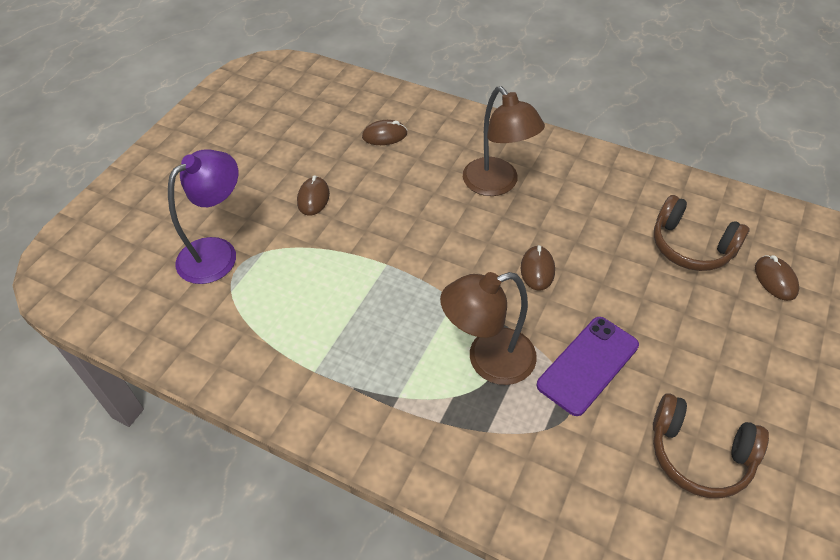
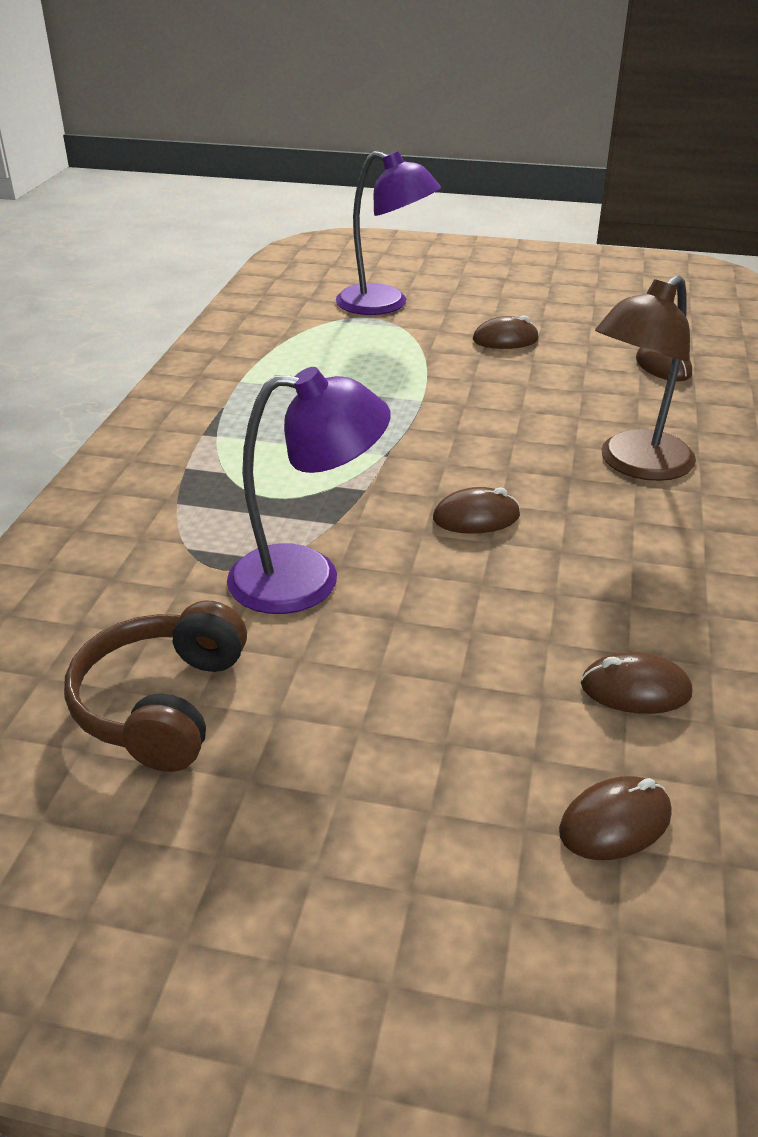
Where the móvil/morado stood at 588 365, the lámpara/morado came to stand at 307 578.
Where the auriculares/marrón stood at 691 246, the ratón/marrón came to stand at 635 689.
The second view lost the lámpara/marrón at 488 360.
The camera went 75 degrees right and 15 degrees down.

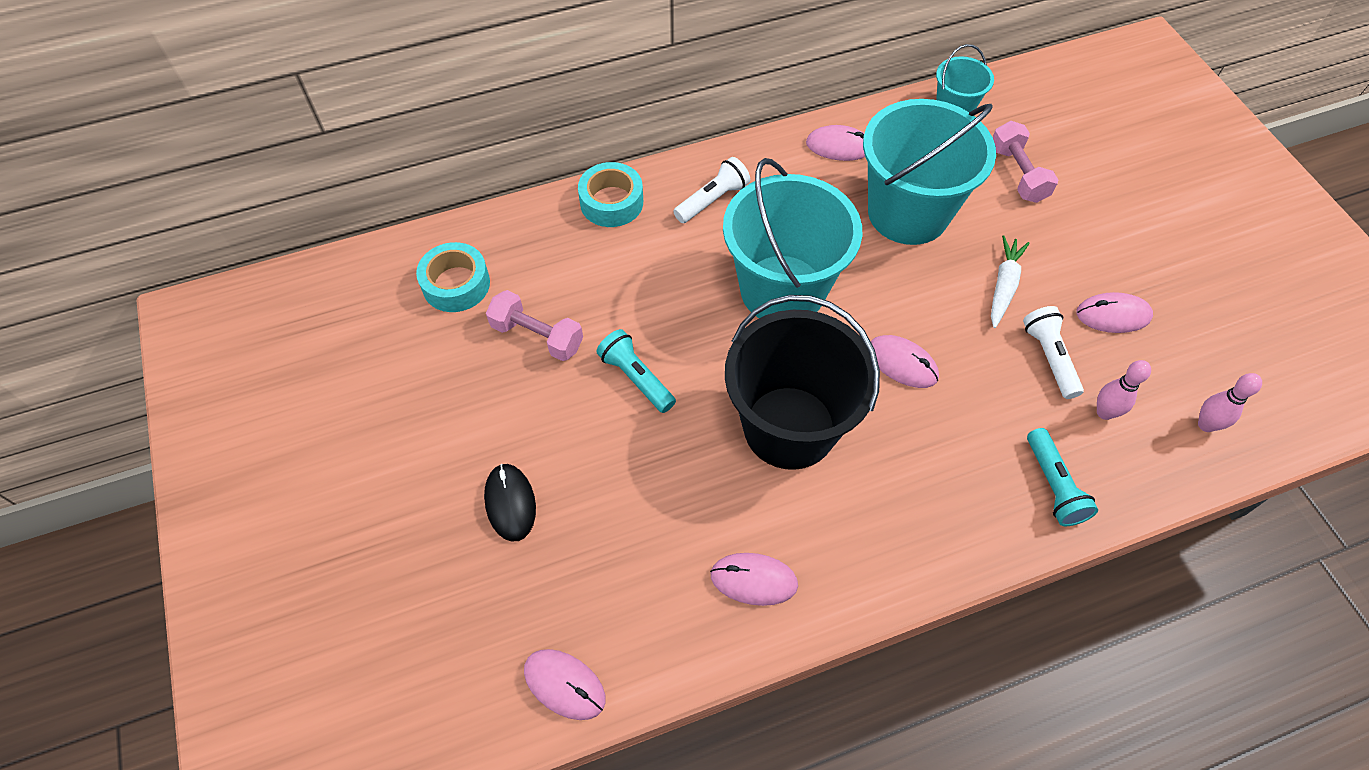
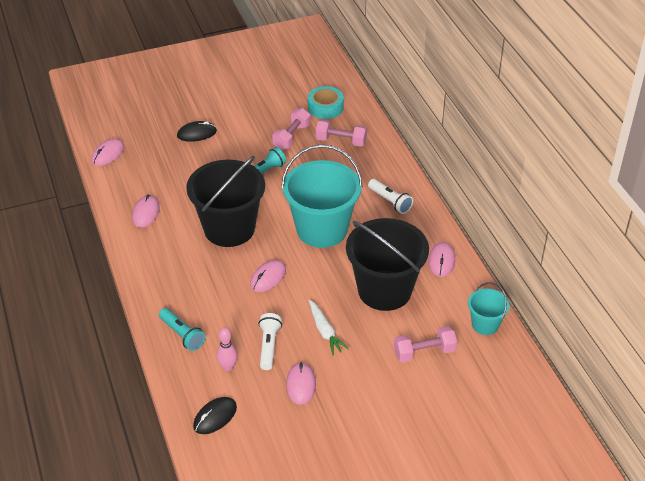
The lámpara de mano/turquesa at 1053 485 ended up facing another way, 120 degrees counterclockwise from before.
Where the bolo/rosa stood at 1206 425, the ratón/negro came to stand at 215 417.
The lámpara de mano/blanco at 1049 358 ended up facing another way, 75 degrees counterclockwise from before.
The zanahoria/blanco at 1003 286 ended up facing another way, 45 degrees clockwise from before.
The second view gained the mancuerna/rosa at 341 141.
What was the balde/turquesa at 908 213 turned into the balde/negro at 384 290.
The second view lost the cinta adhesiva/turquesa at 611 202.
The camera went 90 degrees right and 15 degrees down.

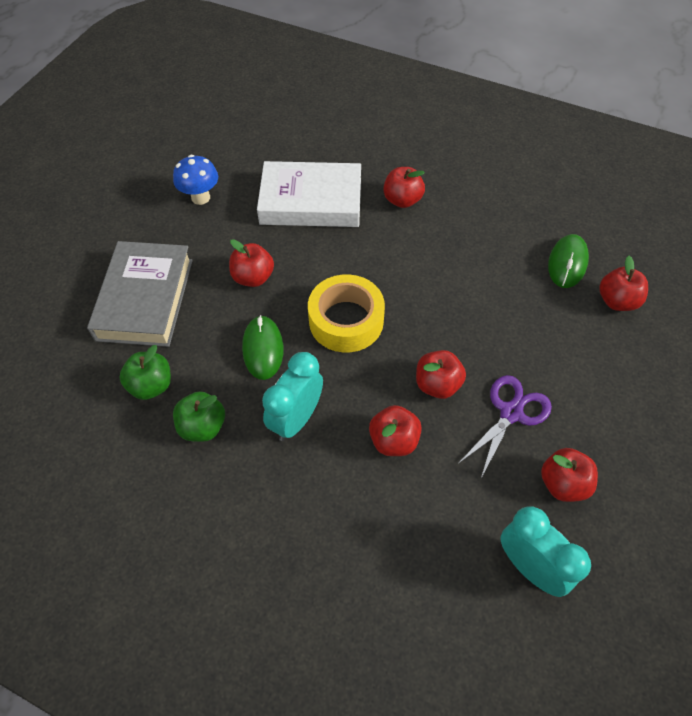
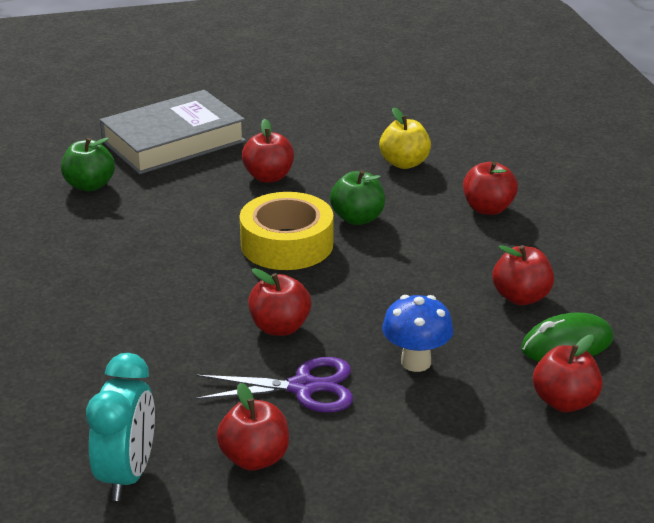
The manzana/verde ended up elsewhere, having gone from 203 427 to 357 218.
Where the libro/blanco stood at 311 201, the manzana/amarillo came to stand at 404 163.
The seta/azul ended up elsewhere, having gone from 200 197 to 416 362.
The manzana/rojo ended up elsewhere, having gone from 394 441 to 521 297.
The second view lost the ratón/verde at 263 349.
The second view lost the despertador/turquesa at 296 419.
The camera went 50 degrees right and 25 degrees down.

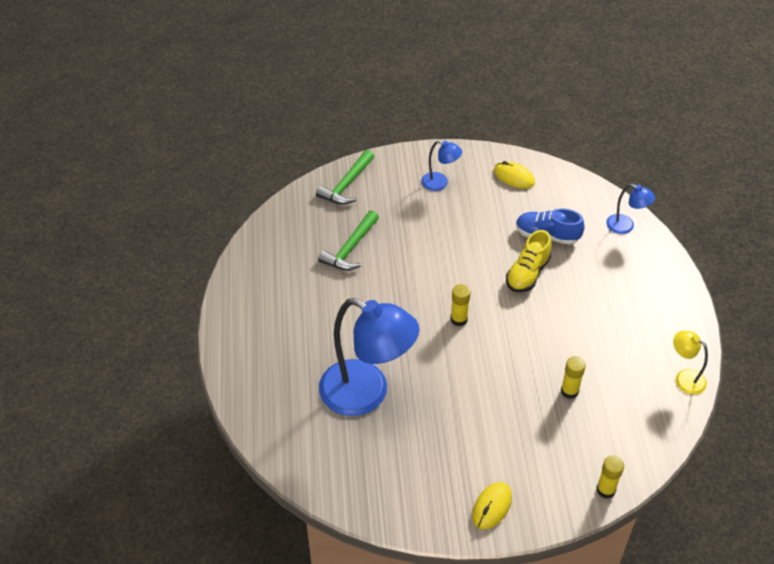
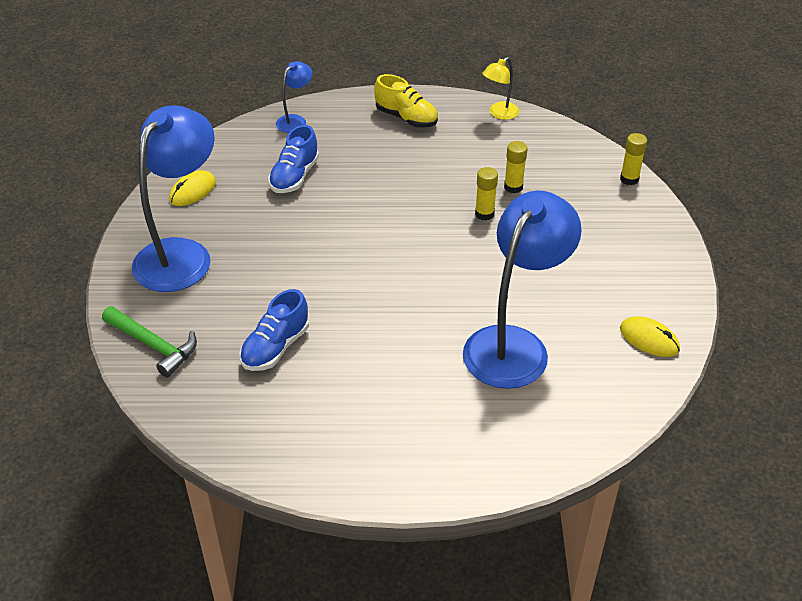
The size of the lámpara/azul at 440 183 changed by a factor of 2.21.
Where the martillo/verde stood at 350 248, the zapato/azul came to stand at 275 347.
The zapato/amarillo ended up elsewhere, having gone from 527 273 to 406 118.
The barra de pegamento/amarillo ended up elsewhere, having gone from 459 319 to 484 214.
The ratón/amarillo ended up elsewhere, having gone from 492 507 to 649 339.
The camera went 85 degrees left and 5 degrees down.

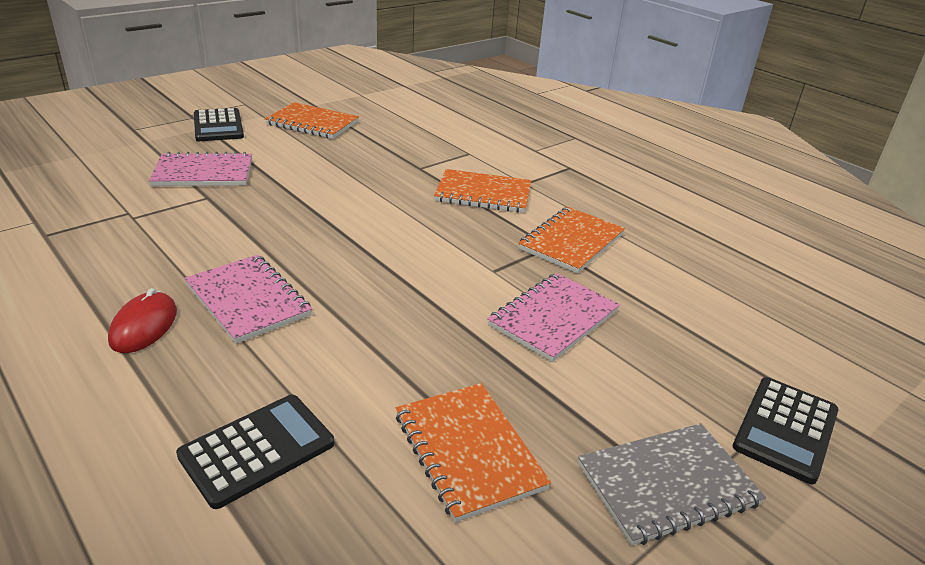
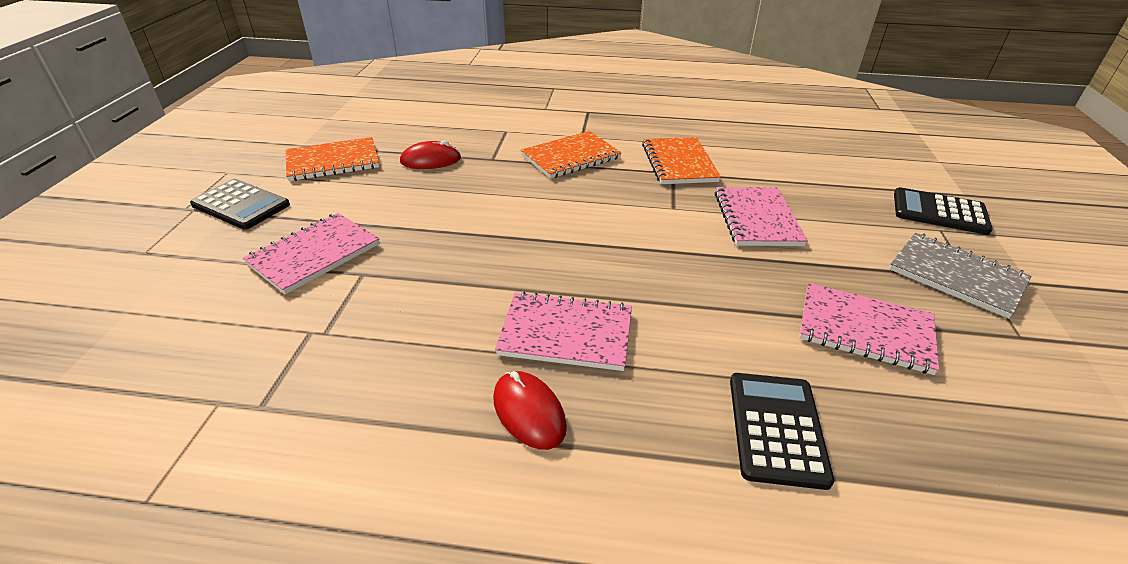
The second view gained the ratón/rojo at 430 160.
What was the cuaderno/naranja at 468 451 turned into the cuaderno/rosa at 865 330.
The cuaderno/gris at 667 484 ended up facing another way, 75 degrees counterclockwise from before.
The calculadora/negro at 786 429 ended up facing another way, 120 degrees clockwise from before.
The camera went 40 degrees left and 5 degrees up.

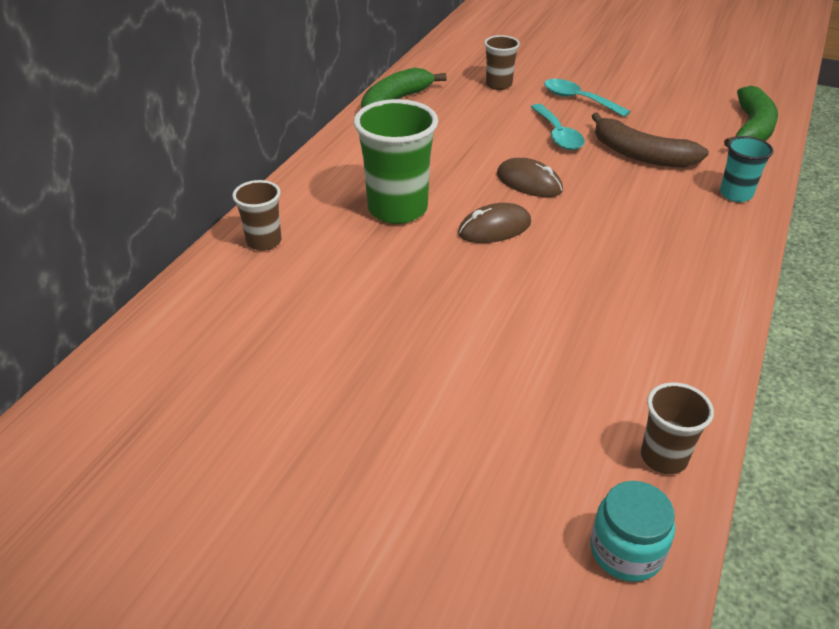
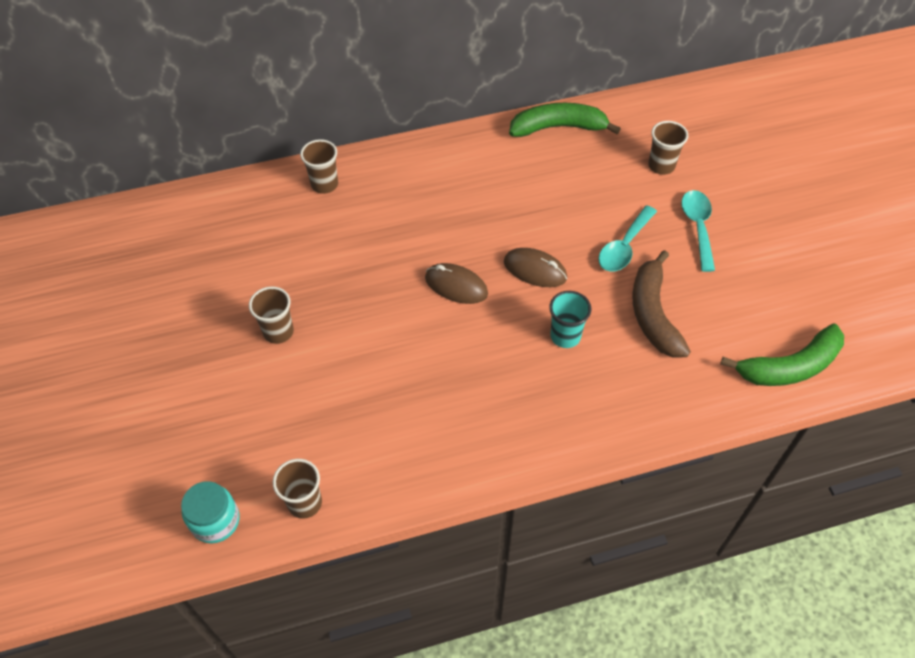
The second view gained the vaso/marrón at 278 332.
The ratón/marrón at 529 183 ended up facing another way, 60 degrees counterclockwise from before.
The vaso/turquesa ended up elsewhere, having gone from 735 194 to 565 336.
The second view lost the vaso/verde at 397 209.
The camera went 50 degrees right and 15 degrees up.

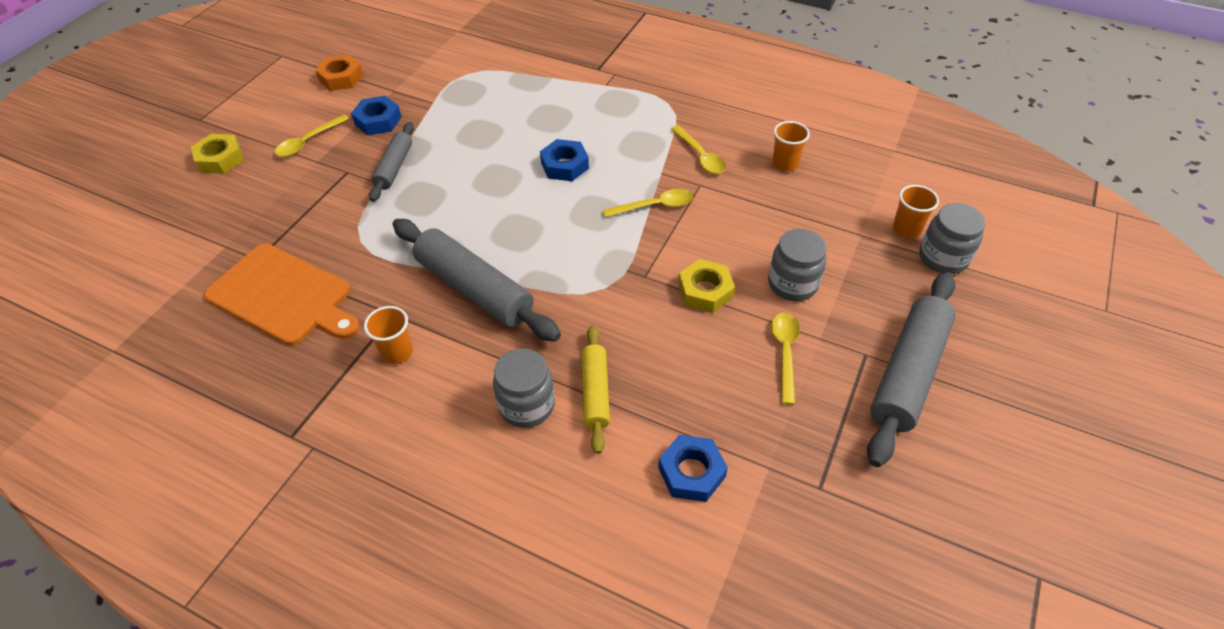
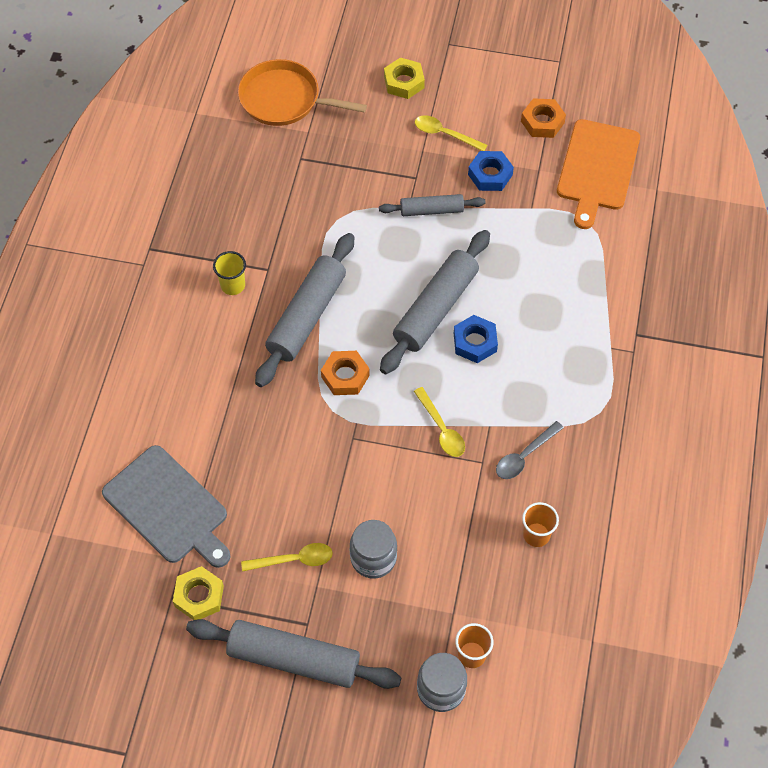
Where the tuerca/azul stood at 691 472, the tabla de cortar/gris came to stand at 168 507.
The tuerca/amarillo ended up elsewhere, having gone from 705 291 to 199 596.
What was the vaso/naranja at 397 352 turned into the vaso/amarillo at 233 285.
The second view gained the sartén/naranja at 284 99.
The second view gained the tuerca/naranja at 345 376.
The second view gained the rodillo/gris at 435 308.
What was the cuchara/amarillo at 700 156 turned into the cuchara/gris at 524 456.
The tabla de cortar/naranja ended up elsewhere, having gone from 283 295 to 597 169.
The second view lost the tarro/gris at 527 405.
The second view lost the rodillo/amarillo at 595 392.
The camera went 75 degrees right and 10 degrees up.

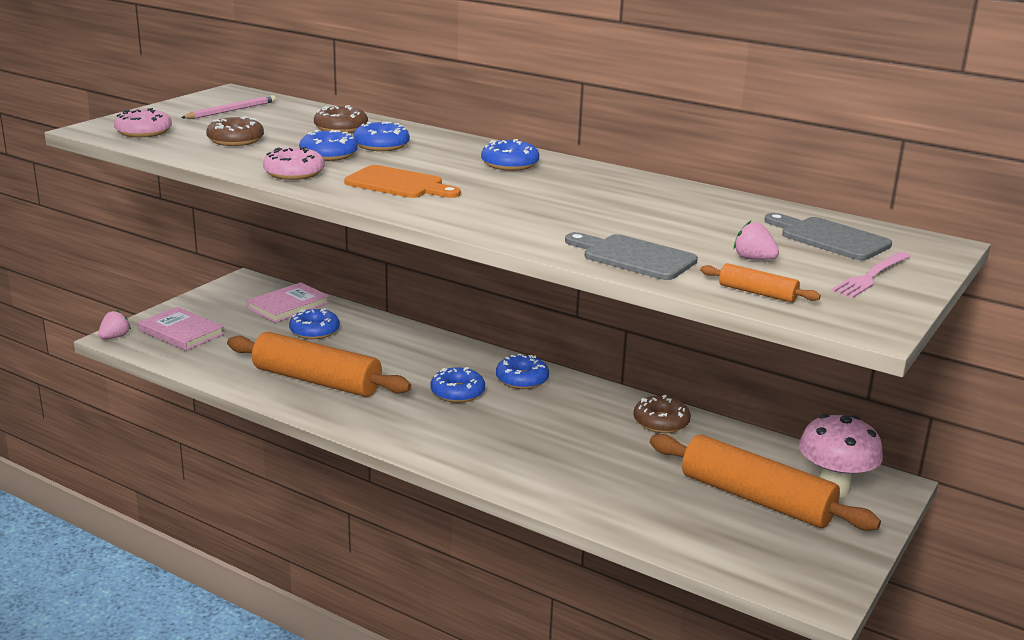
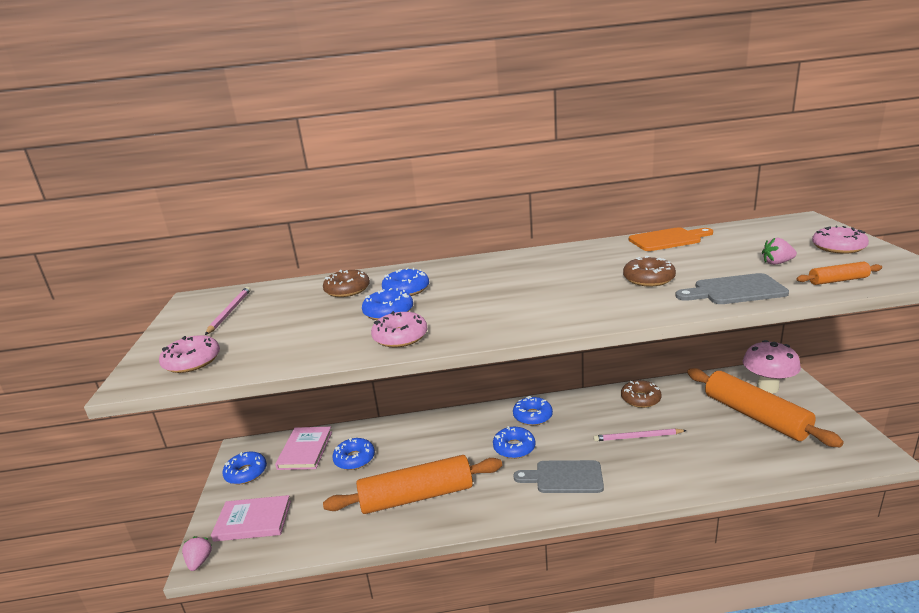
The rosquilla/azul ended up elsewhere, having gone from 510 164 to 246 473.
The tabla de cortar/gris ended up elsewhere, having gone from 829 238 to 564 477.
The second view gained the lápiz/rosa at 637 437.
The rosquilla/marrón ended up elsewhere, having gone from 235 140 to 648 279.
The tabla de cortar/naranja ended up elsewhere, having gone from 399 184 to 668 239.
The rodillo/naranja at 756 499 ended up facing another way, 60 degrees clockwise from before.
Where the tenedor/rosa stood at 871 276, the rosquilla/rosa came to stand at 838 247.
The camera went 35 degrees left and 0 degrees up.

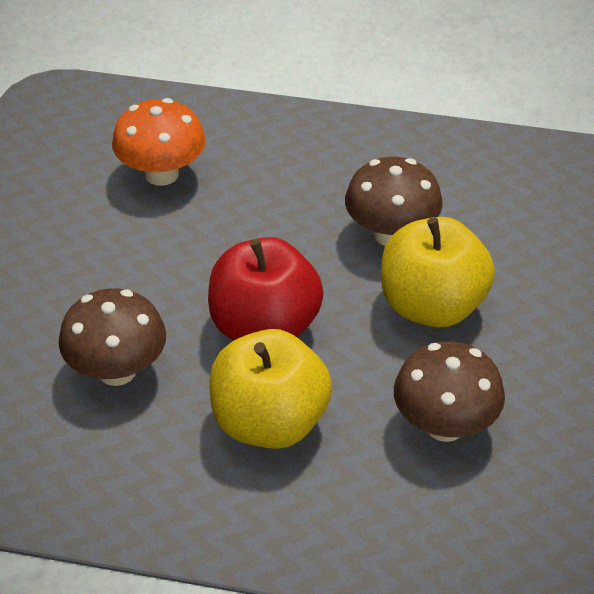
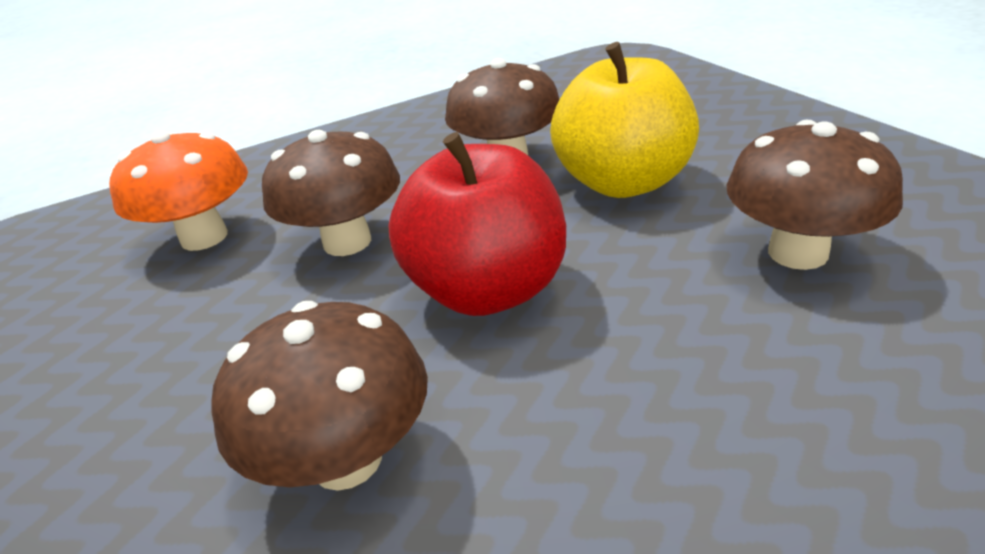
The second view gained the seta/marrón at 347 242.
The second view lost the manzana/amarillo at 269 422.
The camera went 35 degrees left and 10 degrees down.

